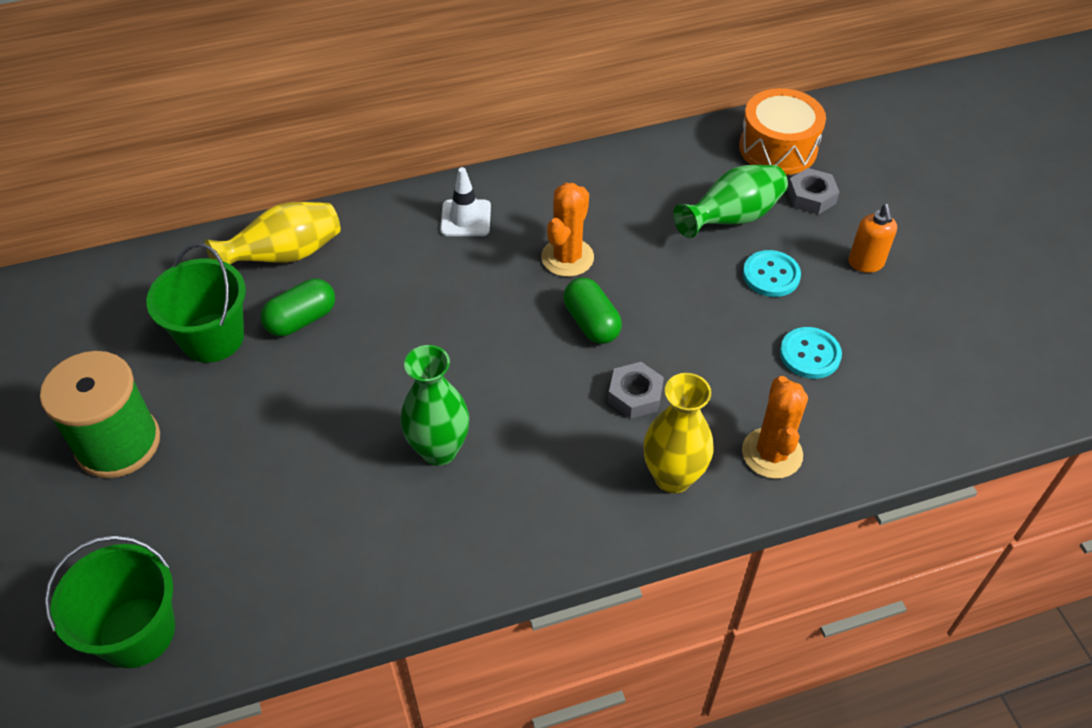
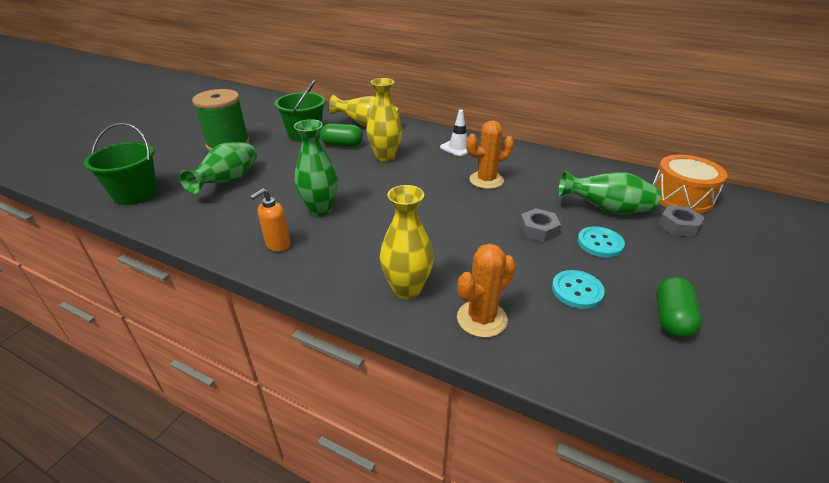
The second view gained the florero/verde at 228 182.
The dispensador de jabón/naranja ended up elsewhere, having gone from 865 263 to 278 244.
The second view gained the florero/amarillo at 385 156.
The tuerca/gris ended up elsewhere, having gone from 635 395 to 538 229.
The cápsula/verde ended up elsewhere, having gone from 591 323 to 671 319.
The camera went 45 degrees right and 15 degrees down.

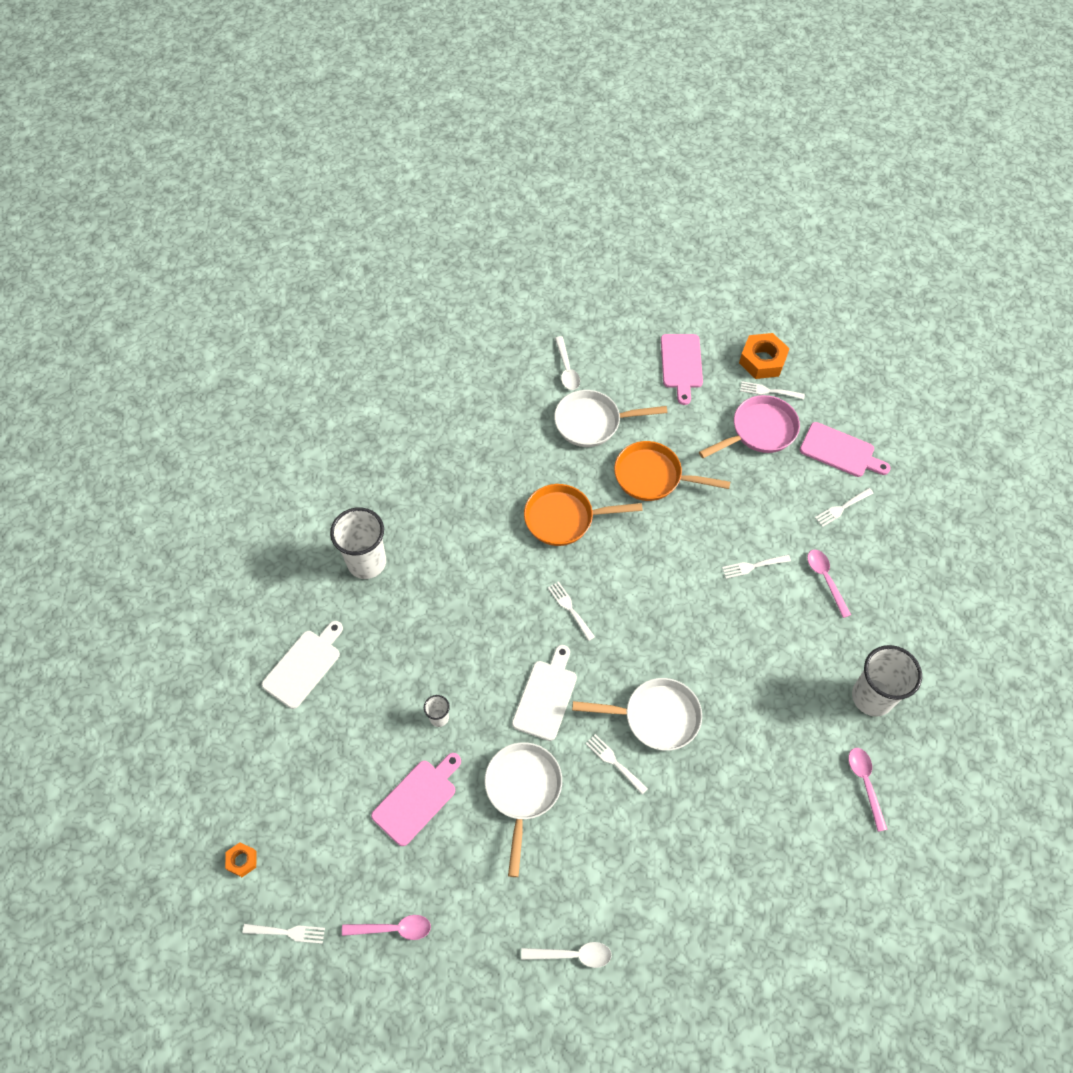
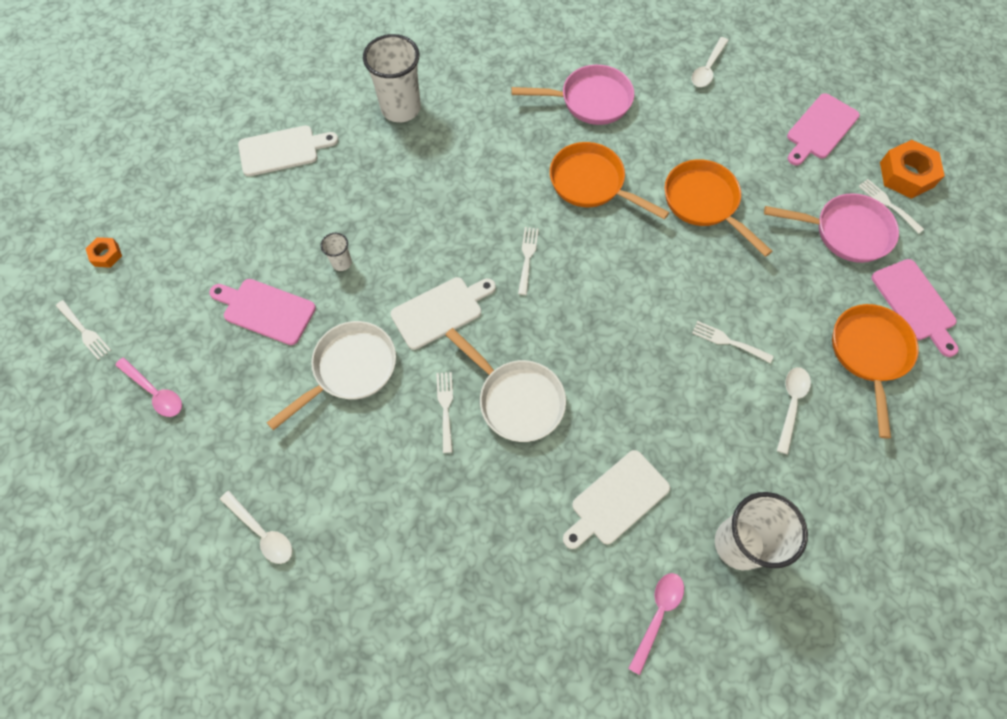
The tabla de cortar/rosa at 417 799 ended up facing another way, 150 degrees counterclockwise from before.
The second view gained the sartén/rosa at 590 101.
The second view gained the tabla de cortar/blanco at 616 500.
What was the cuchara/rosa at 825 579 turned into the cuchara/blanco at 791 404.
Where the tenedor/blanco stood at 842 508, the sartén/naranja came to stand at 869 354.
The second view lost the sartén/blanco at 592 422.
The camera went 40 degrees right and 5 degrees up.

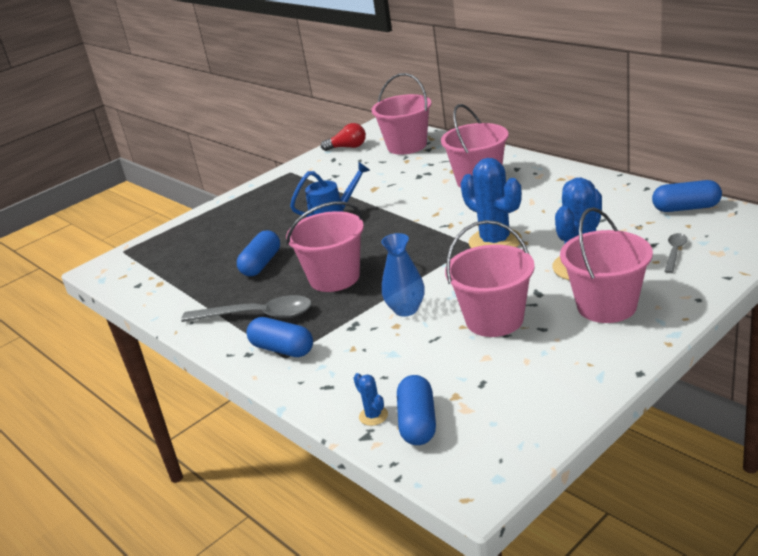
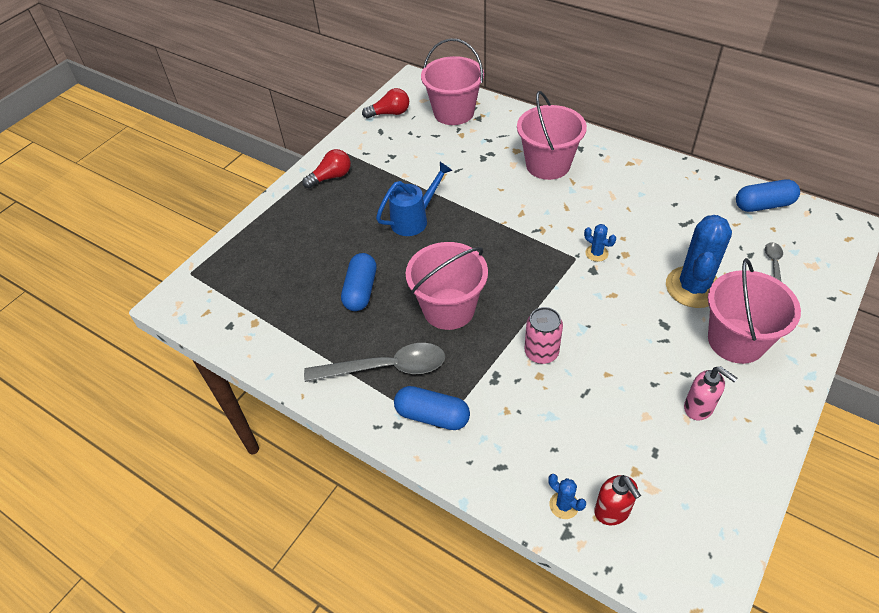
The second view gained the bombilla/rojo at 331 177.
Where the florero/azul stood at 406 309, the lata/rosa came to stand at 541 352.
The size of the cactus/azul at 495 242 changed by a factor of 0.43.
Where the cápsula/azul stood at 418 423, the dispensador de jabón/rojo came to stand at 612 511.
The second view gained the dispensador de jabón/rosa at 699 408.
The second view lost the balde/rosa at 494 320.
The camera went 15 degrees left and 20 degrees up.

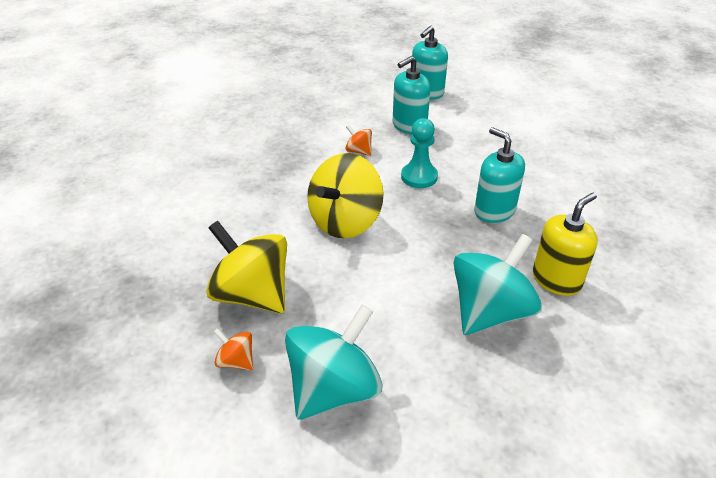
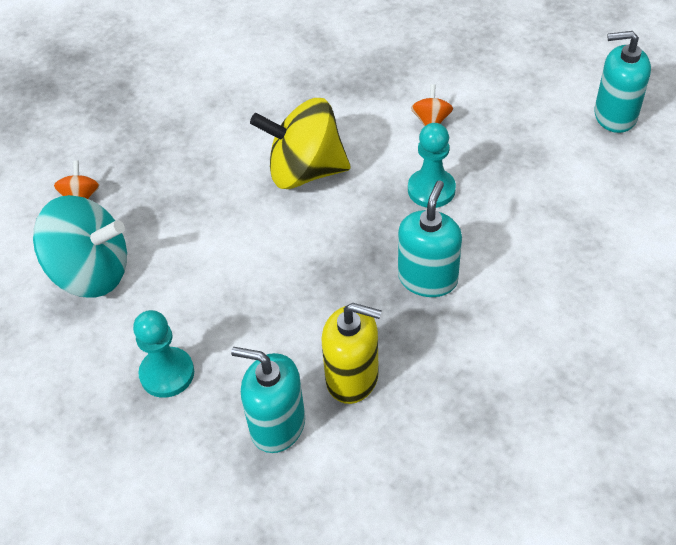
The second view gained the peón/turquesa at 167 374.
The dispensador de jabón/turquesa ended up elsewhere, having gone from 409 126 to 277 425.
The second view lost the peonza/amarillo at 252 294.
The second view lost the peonza/turquesa at 490 311.
The camera went 60 degrees right and 10 degrees up.

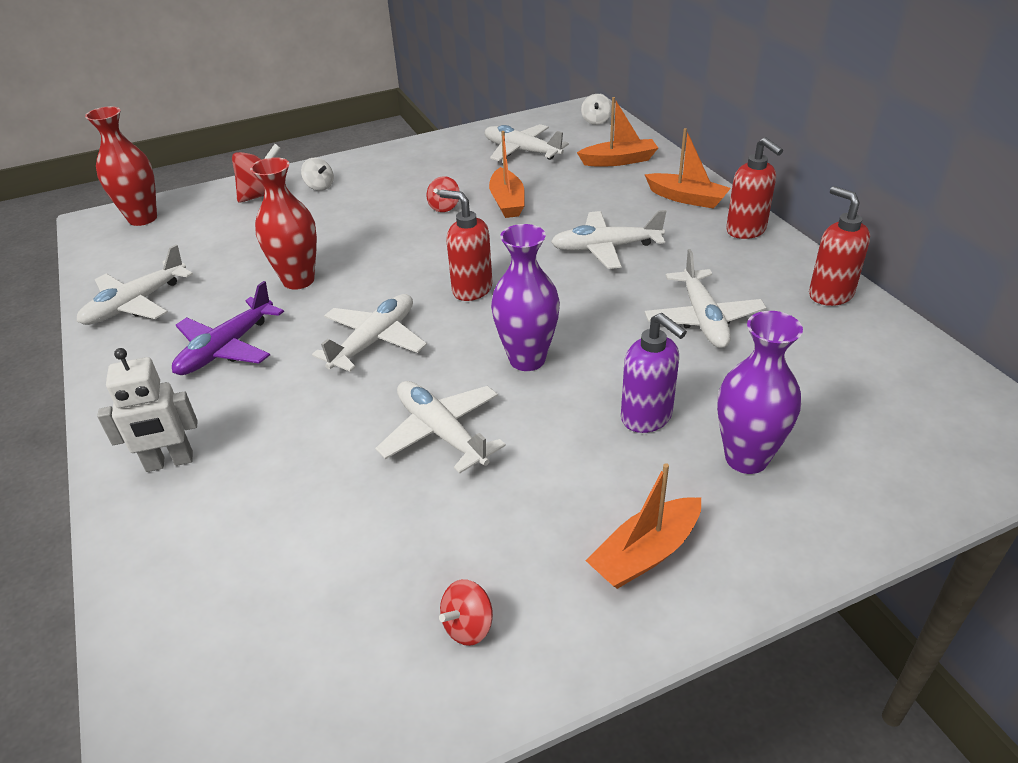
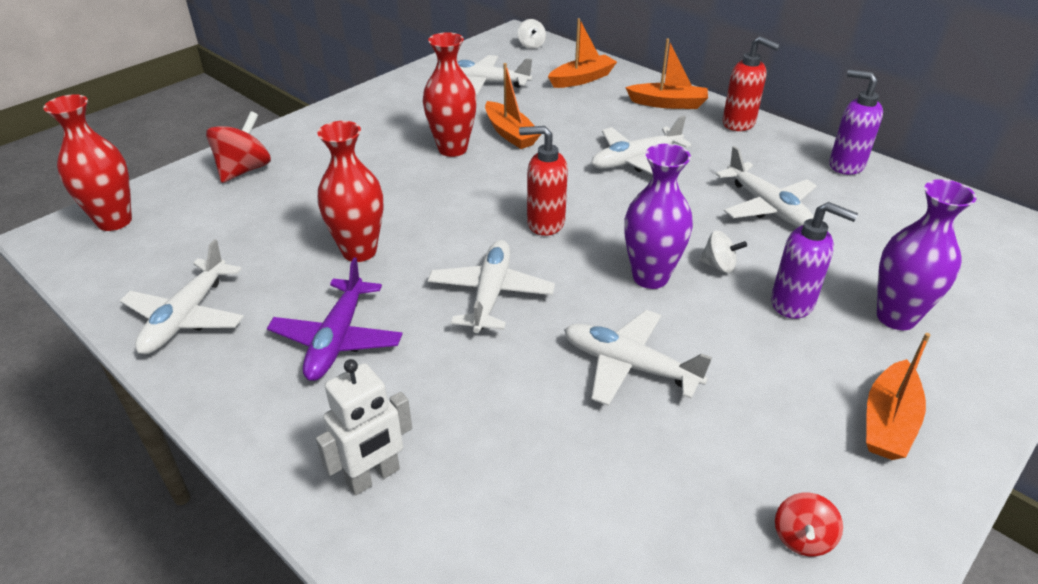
Where the peonza/rojo stood at 444 207, the florero/rojo came to stand at 452 149.
The peonza/blanco ended up elsewhere, having gone from 319 186 to 718 266.
What was the dispensador de jabón/rojo at 830 294 turned into the dispensador de jabón/morado at 845 165.
The camera went 25 degrees left and 0 degrees up.

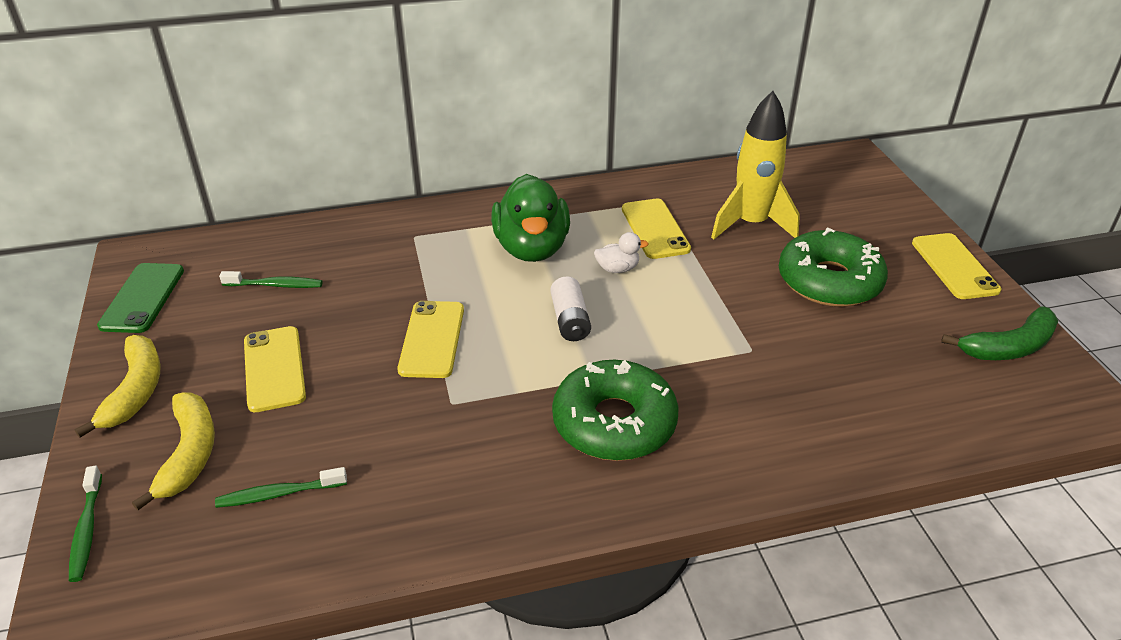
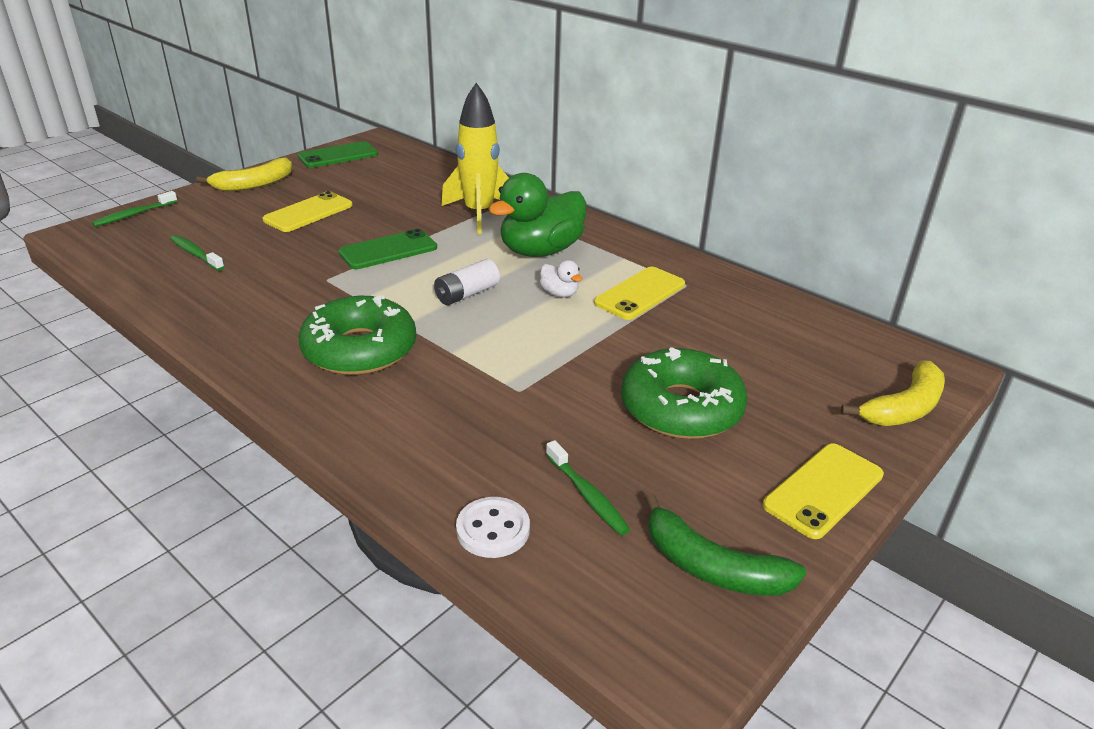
What was the móvil/amarillo at 432 339 turned into the móvil/verde at 388 250.
The cohete/amarillo ended up elsewhere, having gone from 751 224 to 479 214.
The second view gained the botón/blanco at 493 529.
The cepillo de dientes/verde ended up elsewhere, having gone from 275 285 to 587 495.
The plátano/amarillo ended up elsewhere, having gone from 189 454 to 904 408.
The camera went 55 degrees right and 5 degrees down.

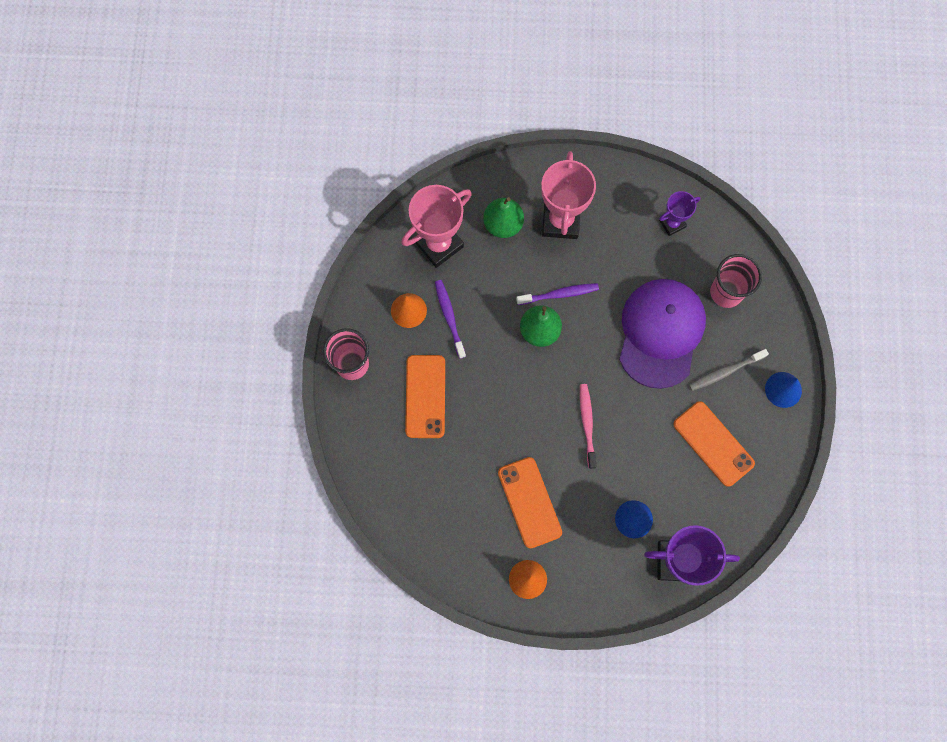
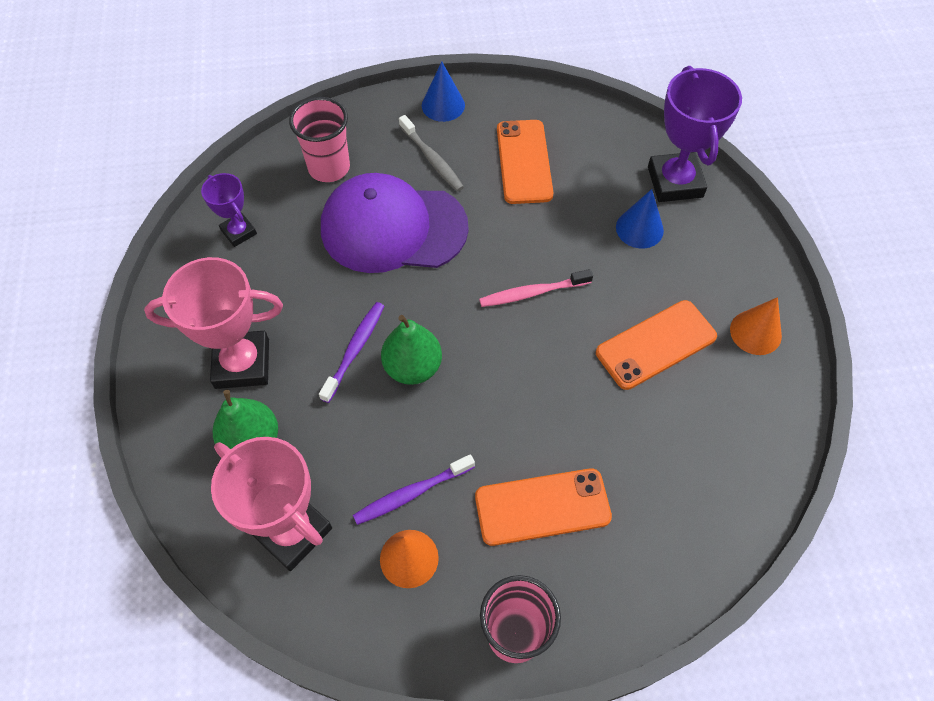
The cepillo de dientes/morado at 559 294 ended up facing another way, 45 degrees clockwise from before.
The móvil/naranja at 713 444 ended up facing another way, 45 degrees counterclockwise from before.
The camera went 100 degrees left and 15 degrees down.

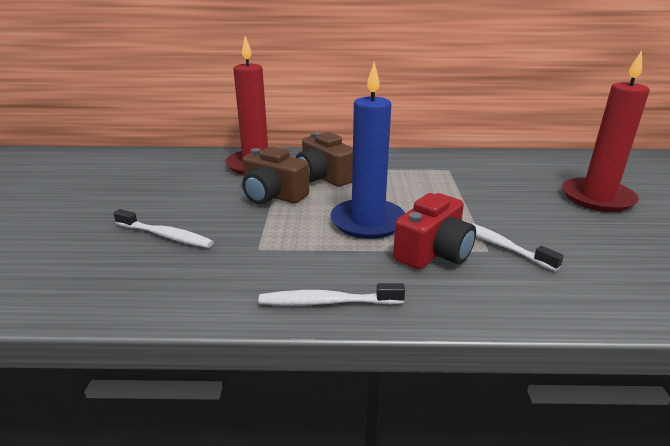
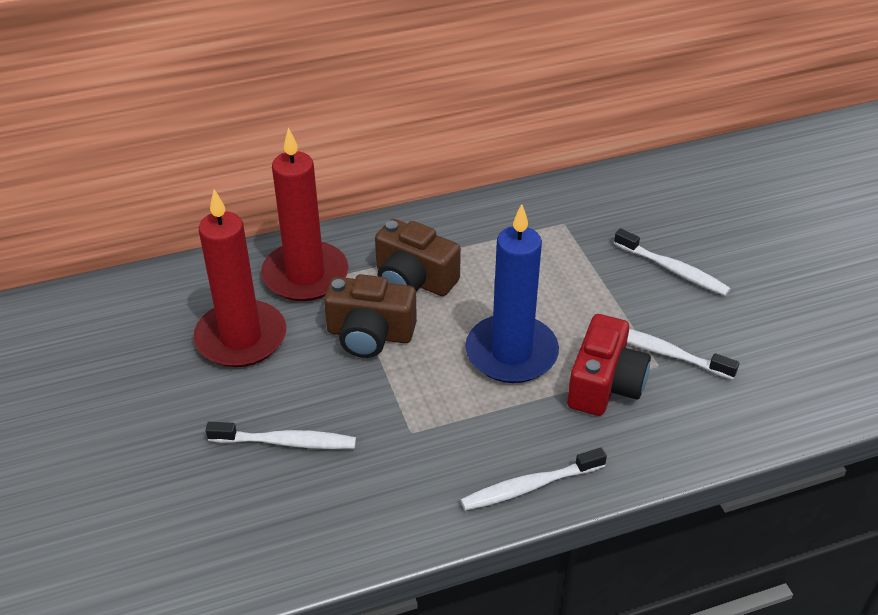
The vela/rojo ended up elsewhere, having gone from 597 198 to 241 338.
The second view gained the cepillo de dientes/blanco at 673 270.
The camera went 20 degrees left and 15 degrees up.

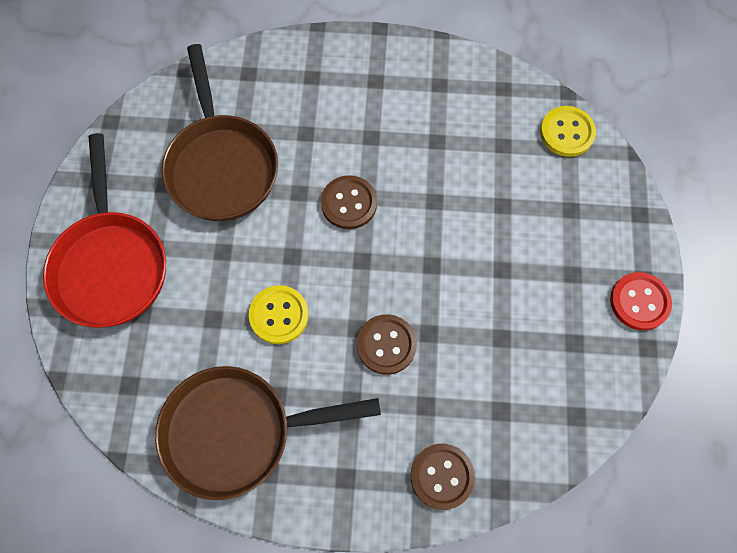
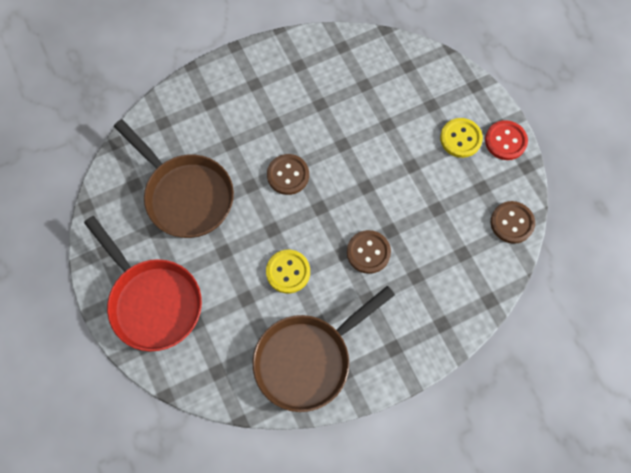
The botón/amarillo ended up elsewhere, having gone from 567 132 to 460 138.
The botón/marrón ended up elsewhere, having gone from 442 476 to 512 223.
The camera went 30 degrees left and 0 degrees up.

